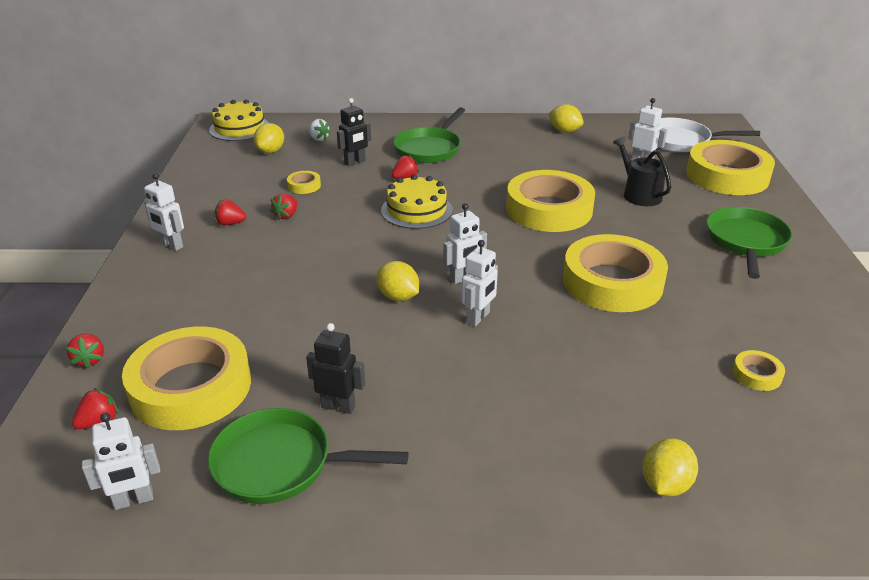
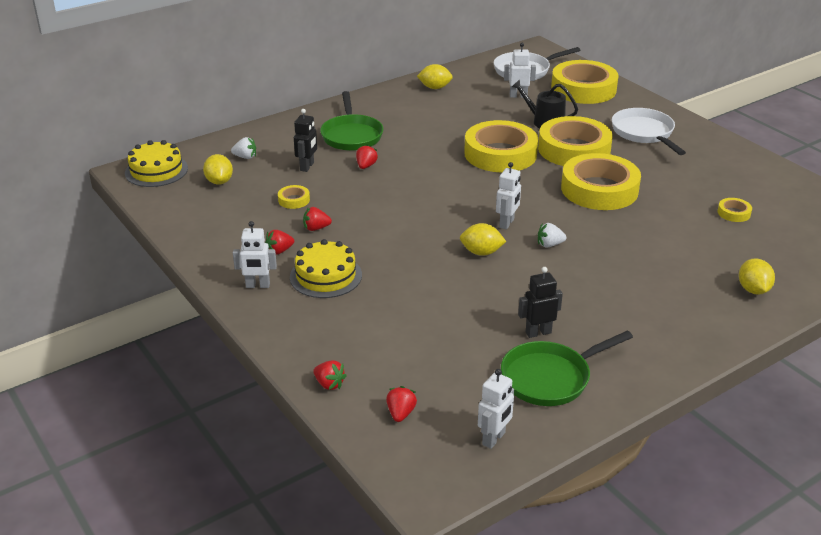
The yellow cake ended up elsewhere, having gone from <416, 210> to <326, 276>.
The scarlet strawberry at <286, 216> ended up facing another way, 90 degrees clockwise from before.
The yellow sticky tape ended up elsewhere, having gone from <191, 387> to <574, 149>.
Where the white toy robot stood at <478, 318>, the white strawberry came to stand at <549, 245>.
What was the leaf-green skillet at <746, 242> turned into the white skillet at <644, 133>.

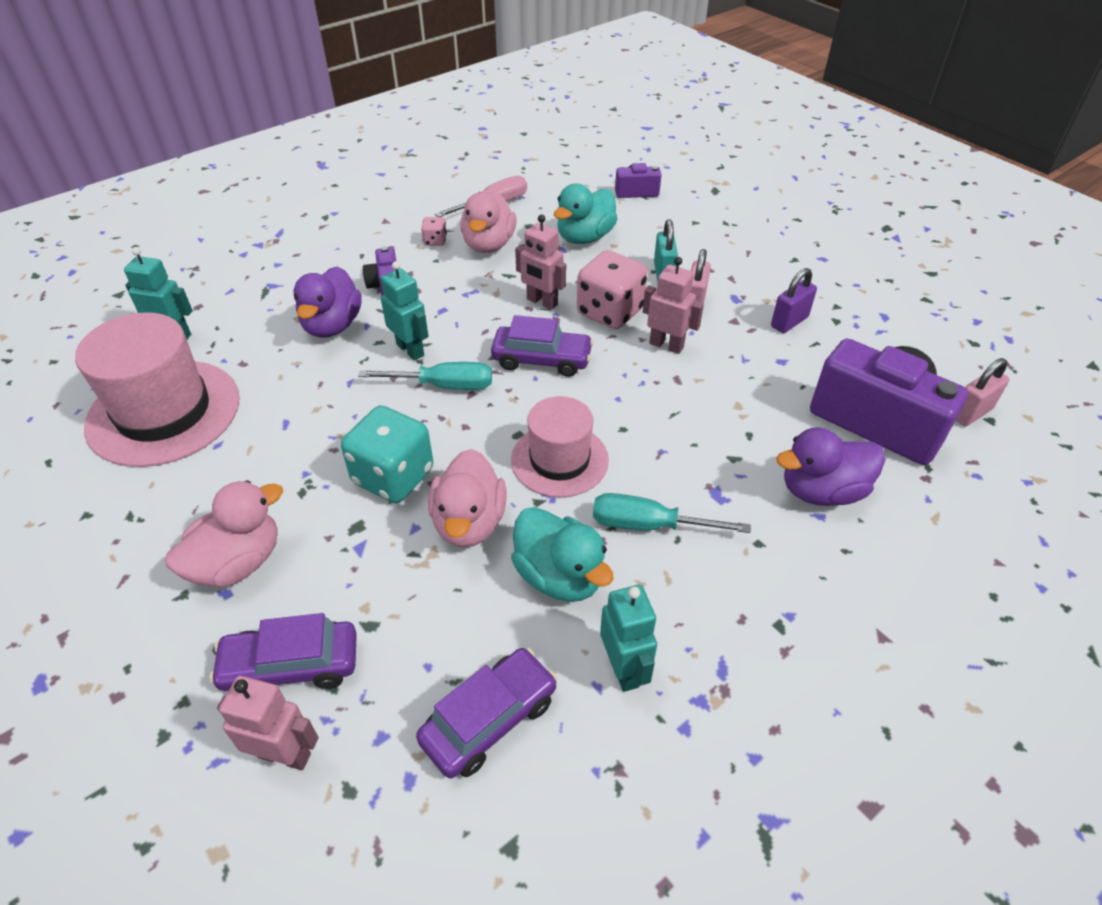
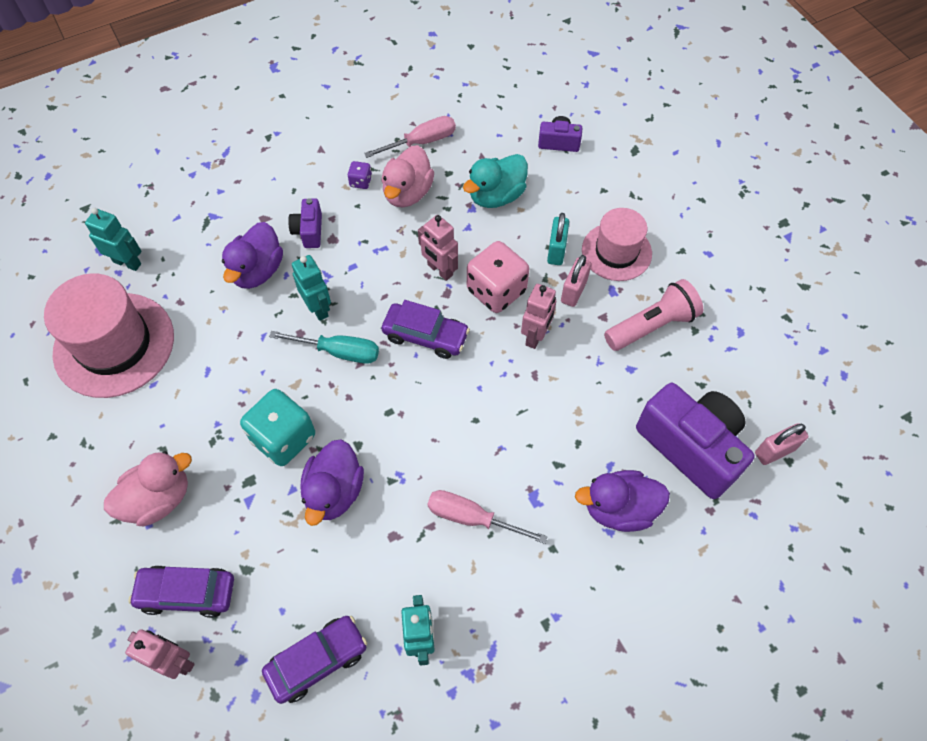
What was the rose-pink duck at <469, 522> turned into the violet duck at <334, 492>.
What was the rose-pink die at <435, 241> turned into the violet die at <360, 182>.
What was the aqua hand screwdriver at <647, 525> turned into the rose-pink hand screwdriver at <471, 517>.
The rose-pink toy robot at <666, 345> ended up facing another way, 75 degrees clockwise from before.
The rose-pink top hat ended up elsewhere, having gone from <559, 460> to <616, 252>.
Where the violet lock stood at <789, 322>, the rose-pink pocket torch came to stand at <652, 326>.
The second view lost the aqua duck at <559, 576>.

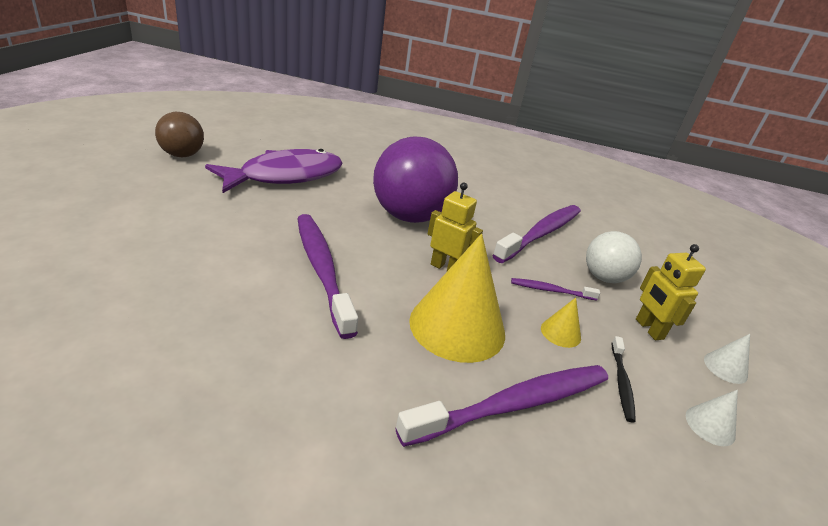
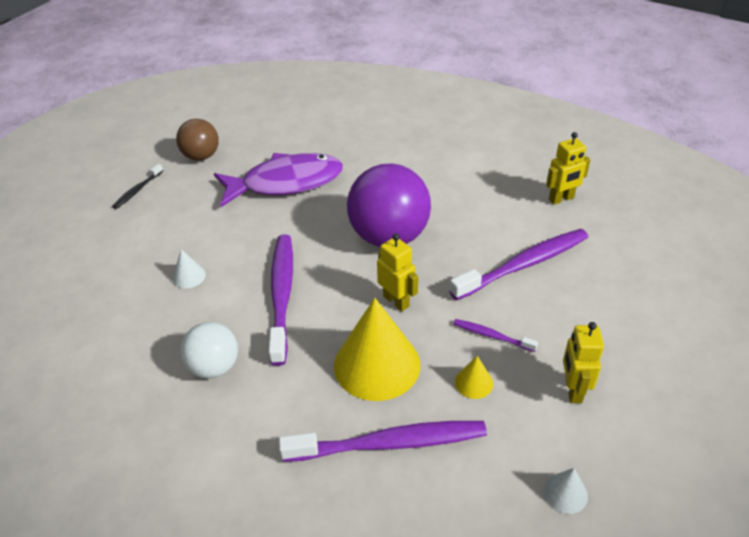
The jet-black dental brush ended up elsewhere, having gone from <621, 382> to <137, 190>.
The white cone shape ended up elsewhere, having gone from <725, 367> to <189, 276>.
The white sphere ended up elsewhere, having gone from <604, 277> to <214, 367>.
The second view gained the yellow toy robot at <561, 199>.

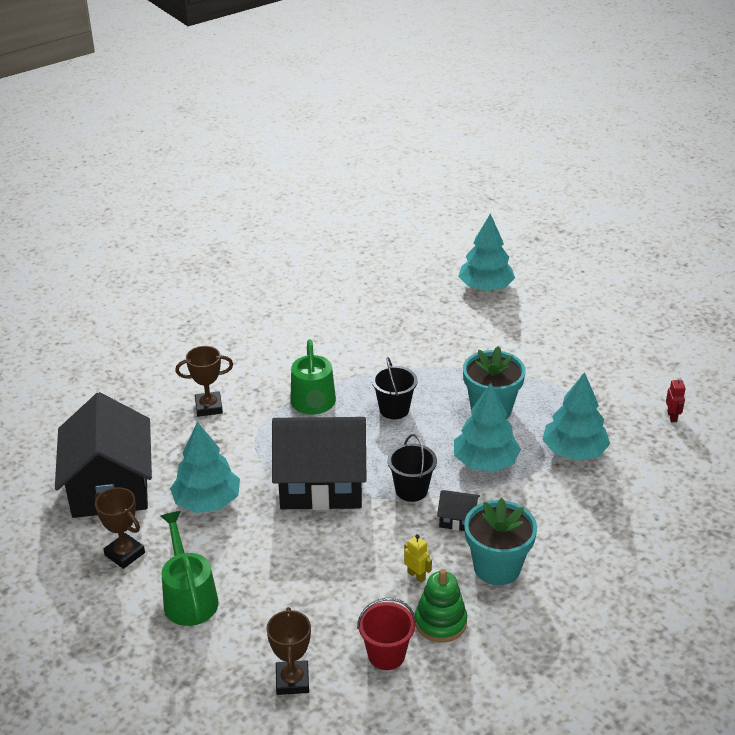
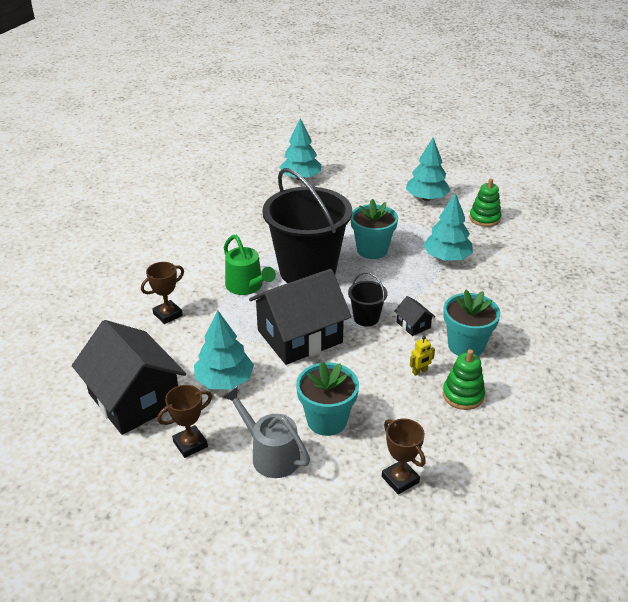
The brown trophy at <124, 554> ended up facing another way, 45 degrees counterclockwise from before.
What was the leaf-green watering can at <188, 597> turned into the grey watering can at <270, 454>.
The size of the jet-black sand bucket at <394, 409> changed by a factor of 2.39.
The second view gained the aqua flower pot at <327, 420>.
The jet-black cottage at <458, 519> ended up facing another way, 75 degrees clockwise from before.
The aqua tree ended up elsewhere, having gone from <485, 462> to <426, 198>.
The yellow toy robot at <416, 575> ended up facing another way, 135 degrees clockwise from before.
Where the scarlet toy robot stood at <672, 417>, the leaf-green ring stacker came to stand at <484, 218>.
The second view lost the scarlet sand bucket at <386, 655>.

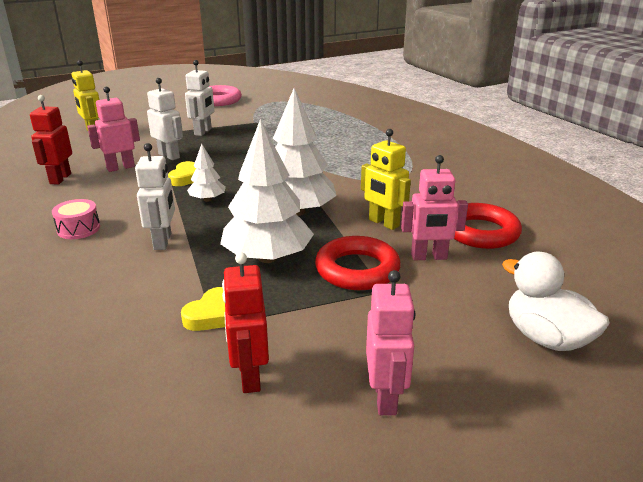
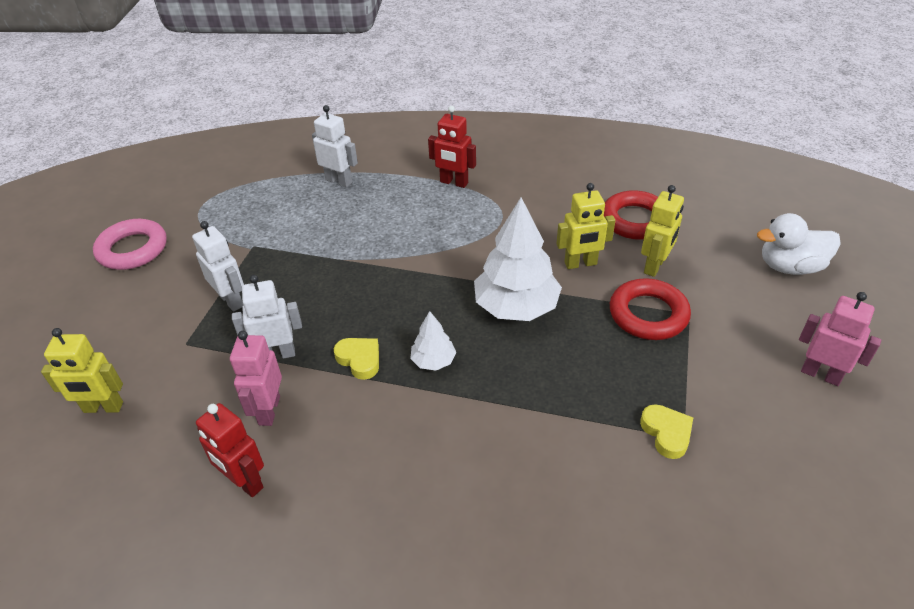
The white toy robot ended up elsewhere, having gone from <163, 241> to <339, 181>.
The scarlet toy robot ended up elsewhere, having gone from <249, 376> to <454, 182>.
What was the rose-pink toy robot at <429, 257> turned into the yellow toy robot at <654, 266>.
The second view lost the rose-pink drum at <78, 229>.
The second view lost the white tree at <267, 258>.

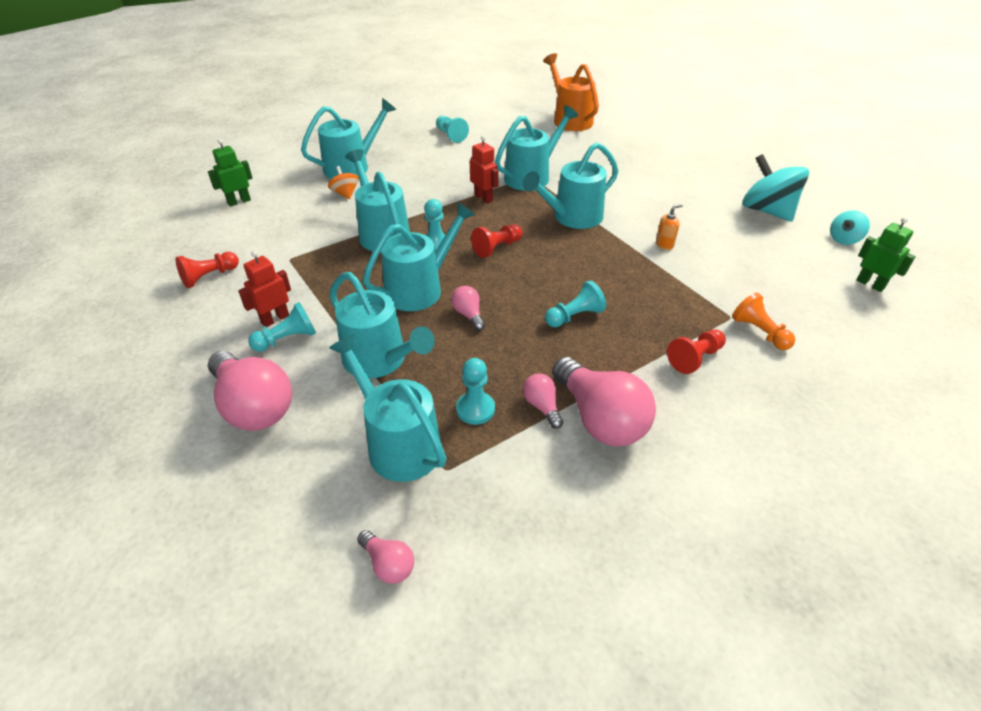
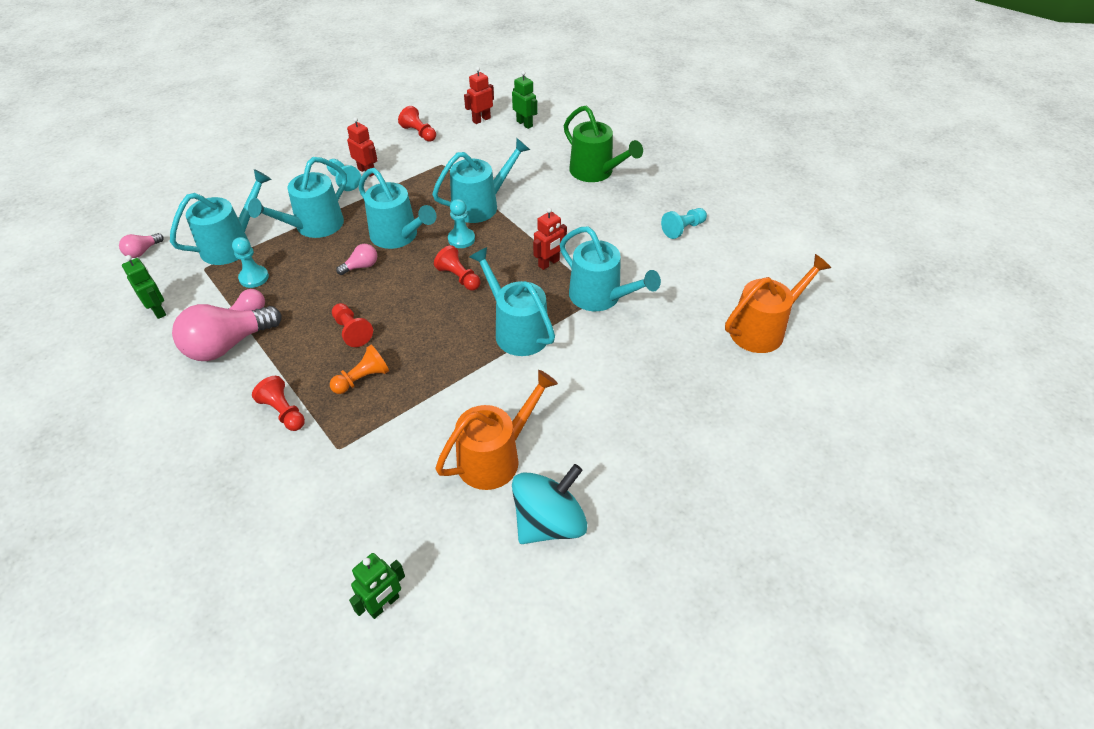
The second view gained the leaf-green toy robot at <158, 310>.
The orange chess pawn ended up elsewhere, having gone from <759, 332> to <362, 379>.
What was the aqua chess pawn at <574, 316> turned into the scarlet chess pawn at <352, 331>.
The second view gained the orange watering can at <495, 457>.
The second view gained the scarlet toy robot at <481, 119>.
What was the aqua watering can at <352, 167> turned into the leaf-green watering can at <595, 172>.
The second view lost the rose-pink bulb at <253, 406>.
The second view lost the orange toy top at <345, 194>.
The second view lost the orange soap pump at <664, 245>.
The second view lost the aqua toy top at <844, 239>.

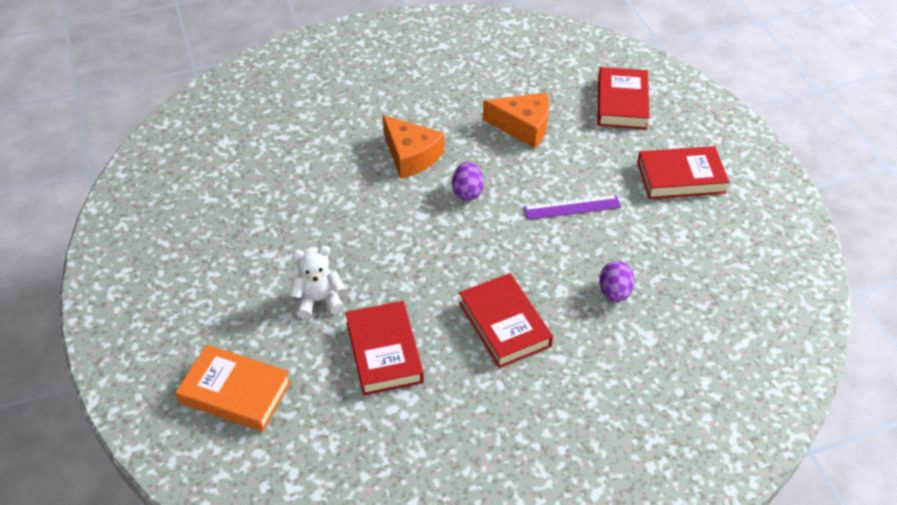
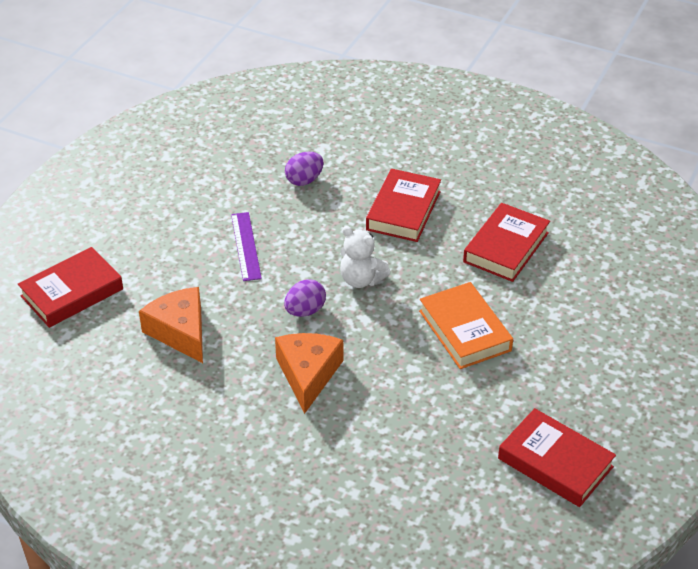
The violet measuring stick at <572, 207> ended up facing another way, 45 degrees clockwise from before.
The white stuffed bear ended up elsewhere, having gone from <318, 300> to <361, 279>.
The orange hardback ended up elsewhere, having gone from <235, 392> to <465, 330>.
The scarlet hardback ended up elsewhere, having gone from <680, 177> to <555, 463>.

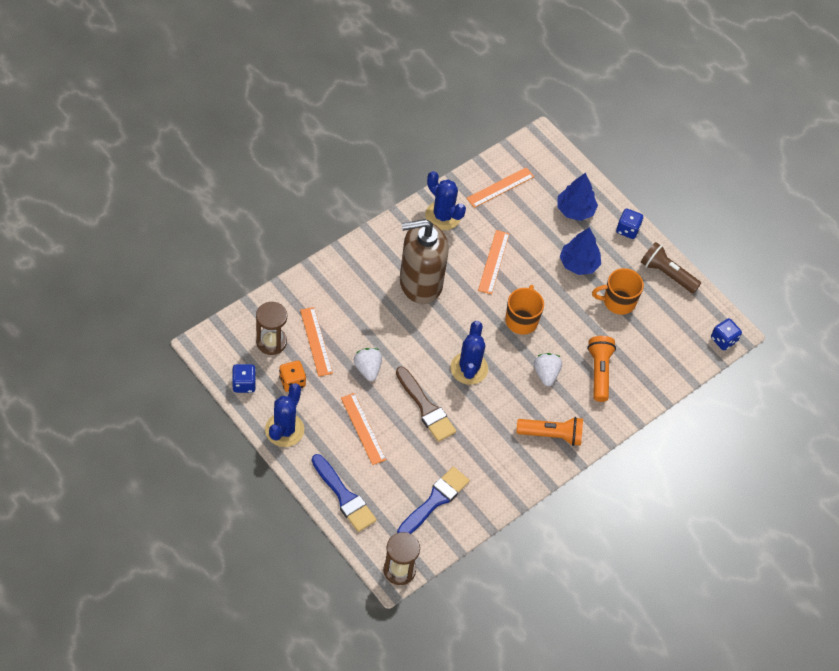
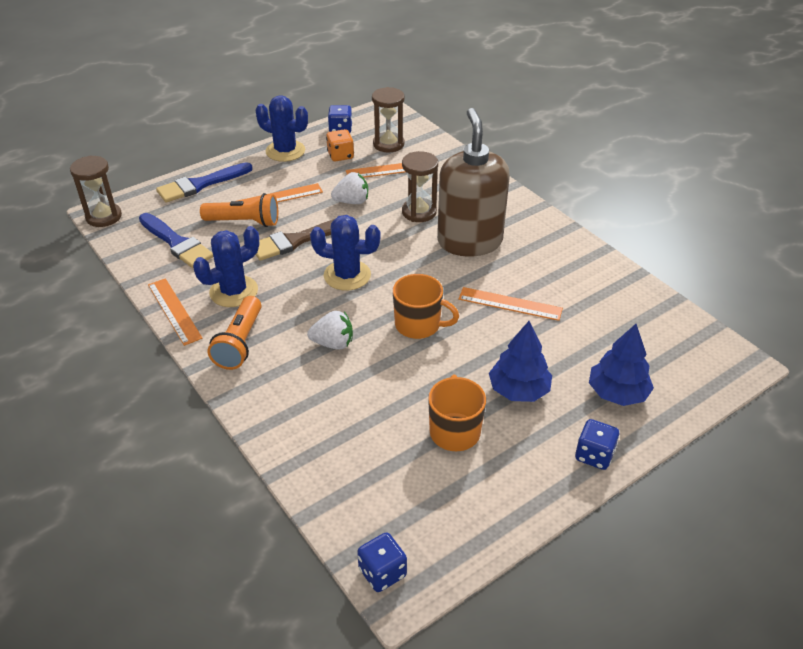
The orange measuring stick ended up elsewhere, having gone from <500, 187> to <174, 311>.
The cobalt saguaro cactus ended up elsewhere, having gone from <443, 216> to <234, 291>.
The orange pocket torch ended up elsewhere, having gone from <599, 372> to <244, 222>.
The second view gained the brown sandglass at <419, 212>.
The second view lost the brown pocket torch at <667, 274>.

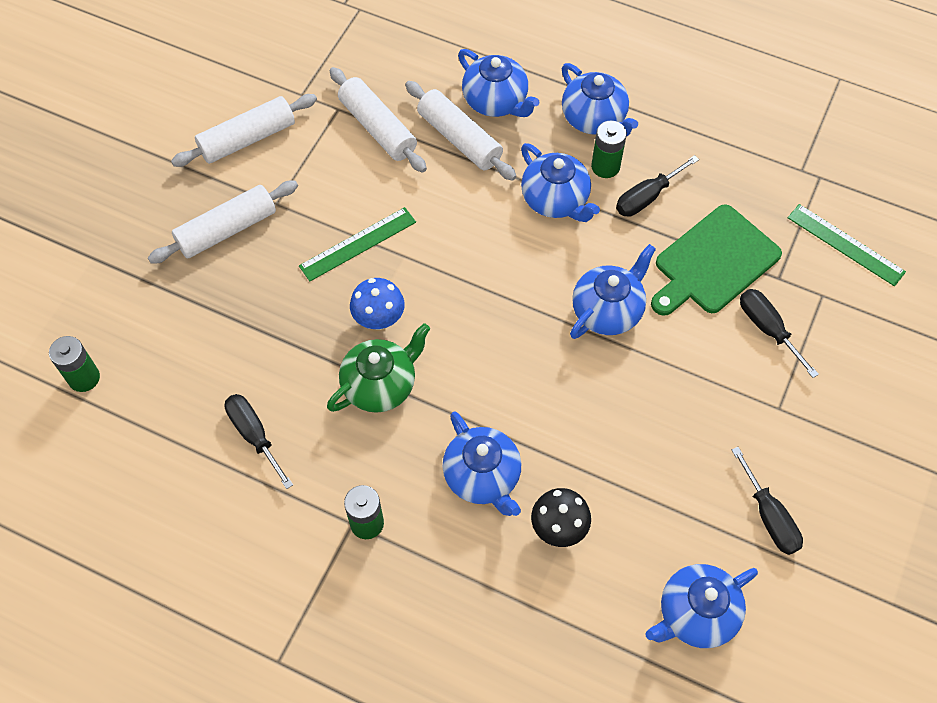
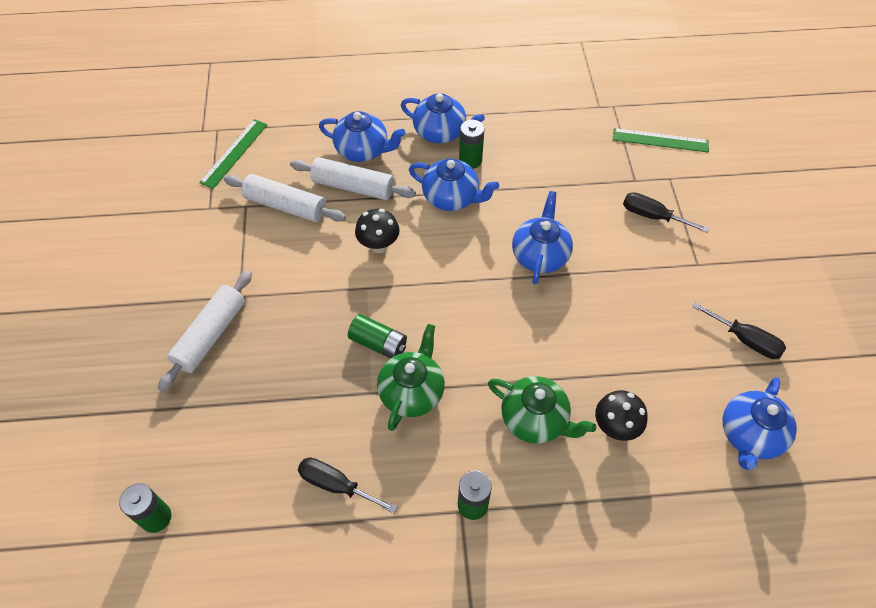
The leaf-green measuring stick ended up elsewhere, having gone from <358, 244> to <234, 153>.
Where the cobalt fungus stood at <379, 319>, the leaf-green AA battery came to stand at <378, 343>.
The second view gained the jet-black fungus at <378, 245>.
What was the cobalt teapot at <483, 477> turned into the leaf-green teapot at <535, 419>.
The second view lost the white pastry roller at <247, 139>.
The second view lost the jet-black hand screwdriver at <647, 197>.
The second view lost the leaf-green bread board at <714, 262>.

